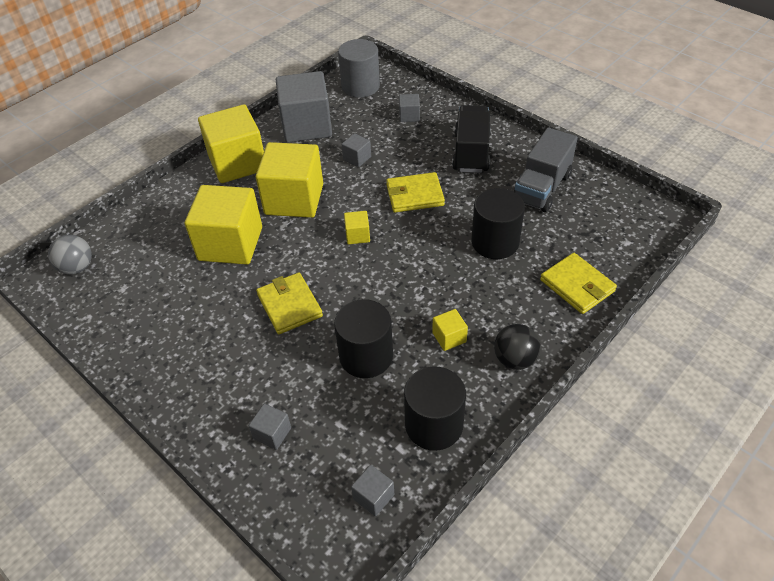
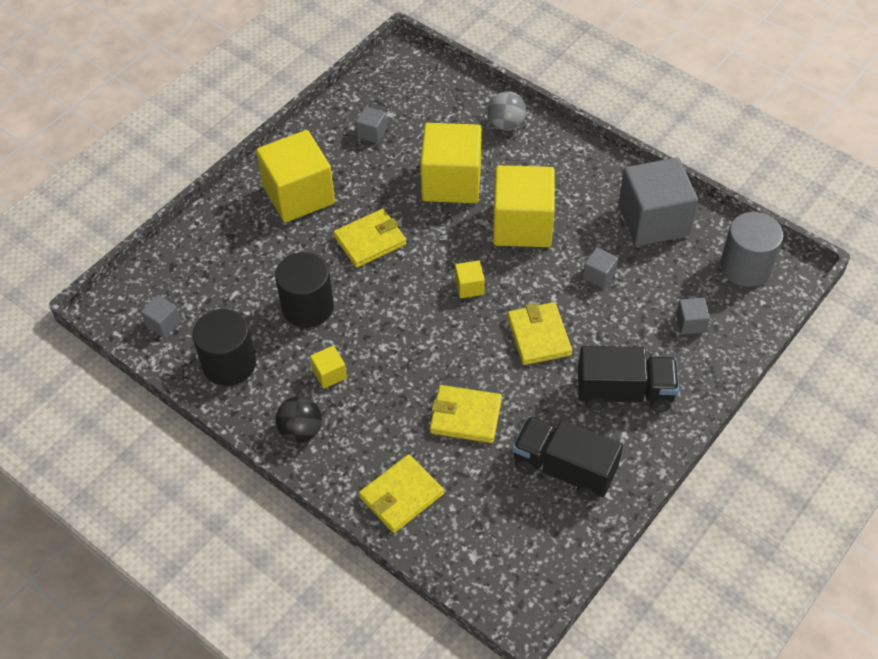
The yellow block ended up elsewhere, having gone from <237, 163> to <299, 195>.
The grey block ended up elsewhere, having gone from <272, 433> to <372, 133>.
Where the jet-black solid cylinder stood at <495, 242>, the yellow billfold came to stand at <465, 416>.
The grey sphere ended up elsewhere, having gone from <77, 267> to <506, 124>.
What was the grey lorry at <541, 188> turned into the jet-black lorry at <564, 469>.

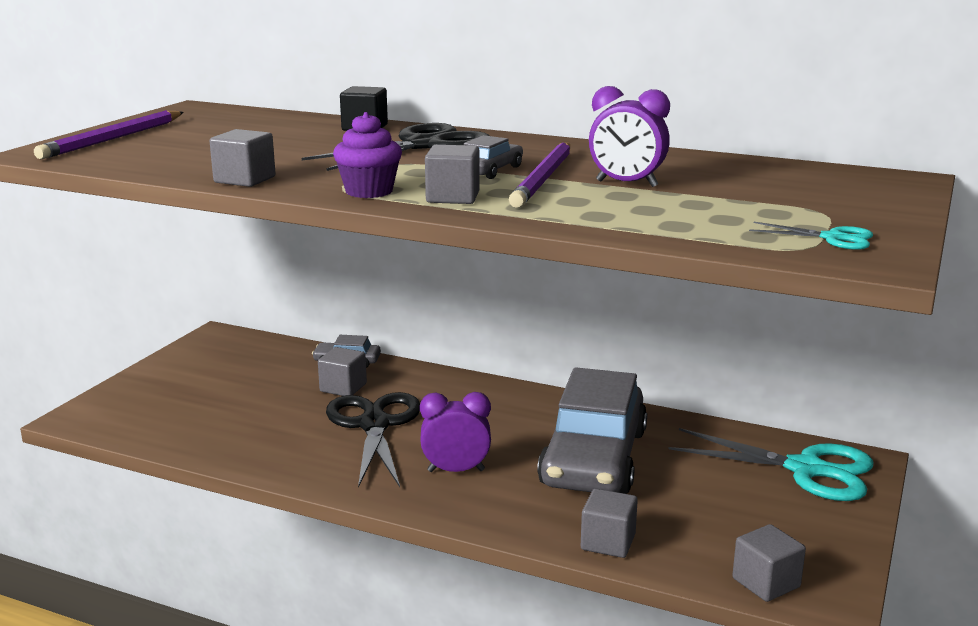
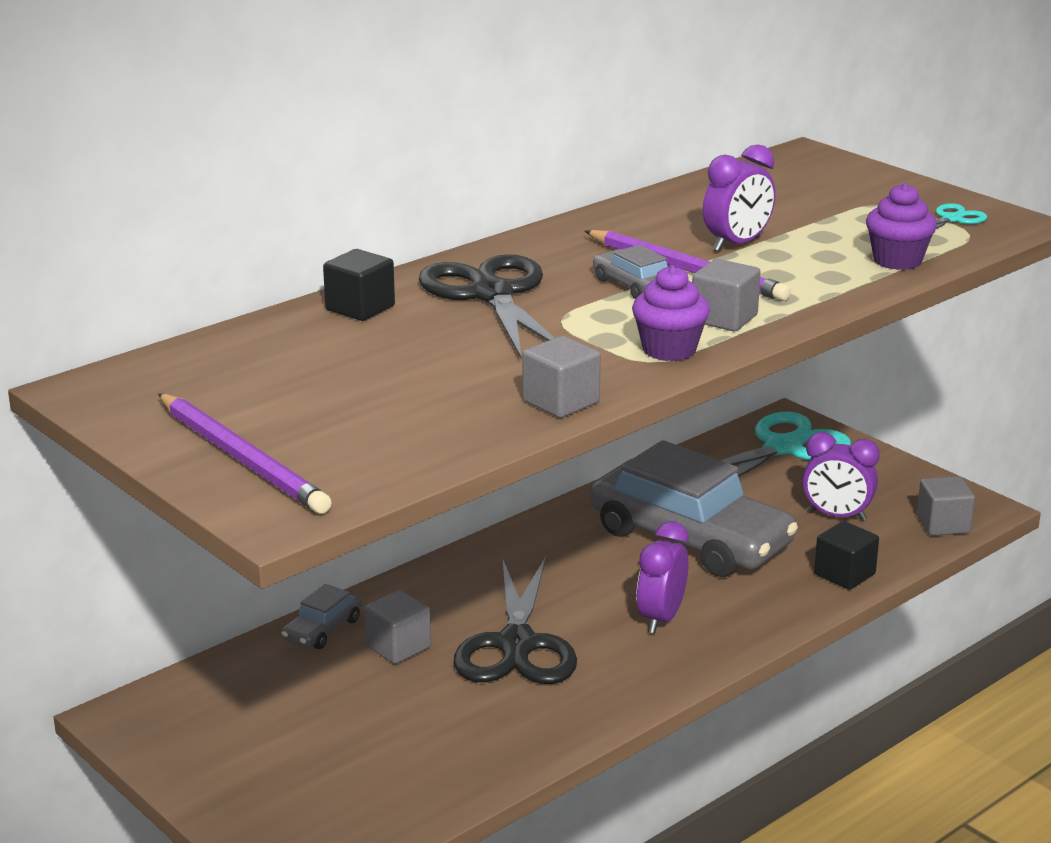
The jet-black shears at <374, 425> ended up facing another way, 105 degrees counterclockwise from before.
The second view gained the violet alarm clock at <836, 516>.
What was the grey block at <608, 542> turned into the jet-black block at <844, 574>.
The second view gained the violet muffin at <897, 261>.

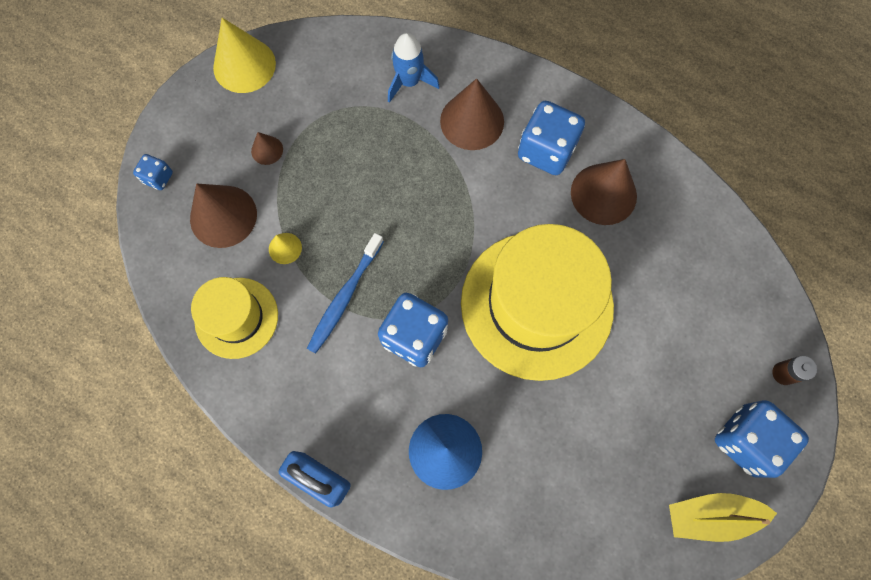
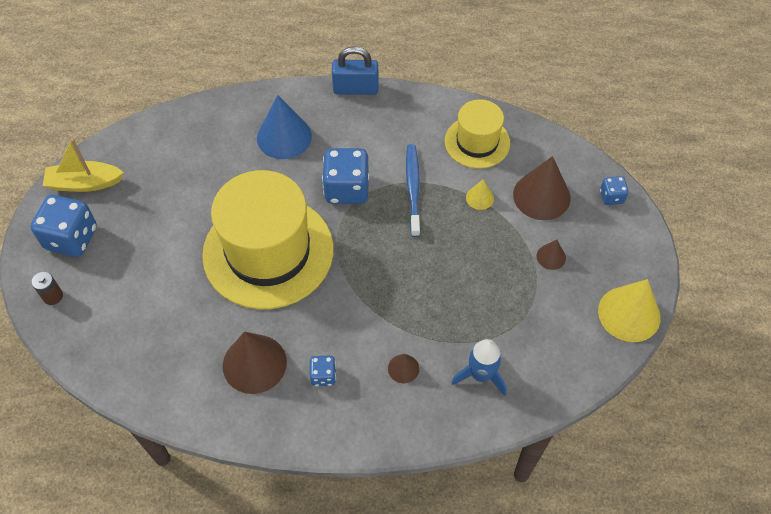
The yellow boat at <711, 516> ended up facing another way, 150 degrees counterclockwise from before.
The size of the cobalt die at <546, 151> changed by a factor of 0.51.
The size of the brown cone shape at <472, 121> changed by a factor of 0.49.

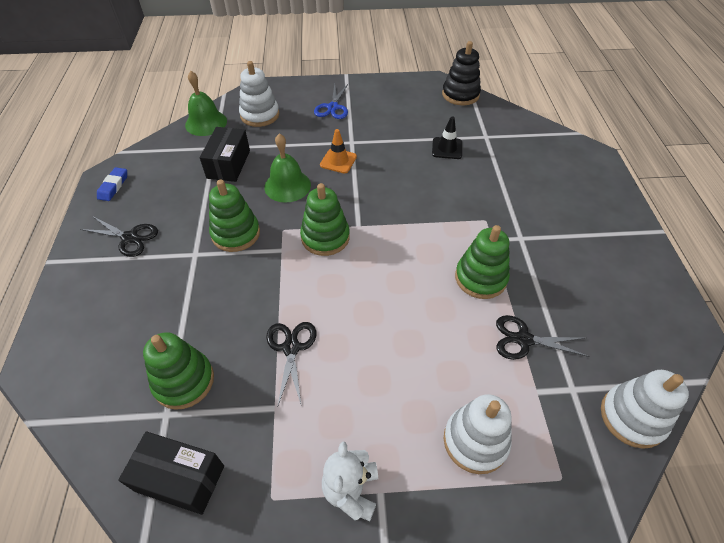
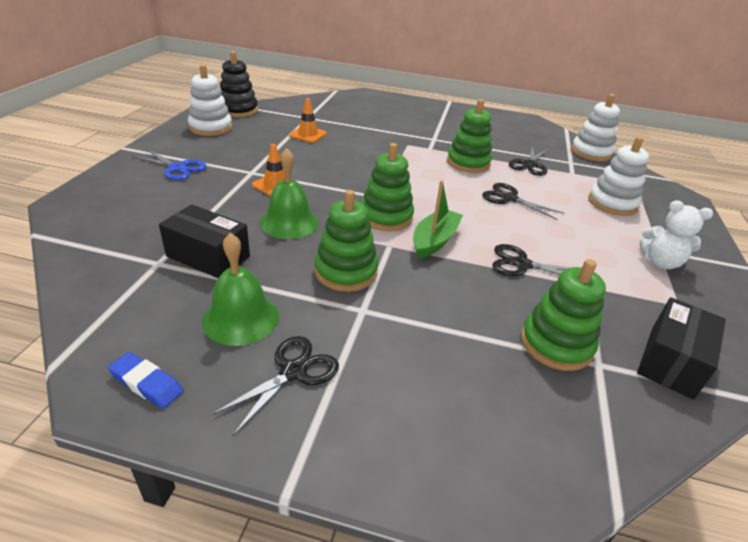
The white ring stacker ended up elsewhere, having gone from <260, 115> to <211, 128>.
The leaf-green hand bell ended up elsewhere, having gone from <206, 123> to <241, 318>.
What was the jet-black traffic cone at <447, 148> turned into the orange traffic cone at <308, 134>.
The second view gained the leaf-green boat at <434, 241>.
The second view gained the jet-black shears at <509, 198>.

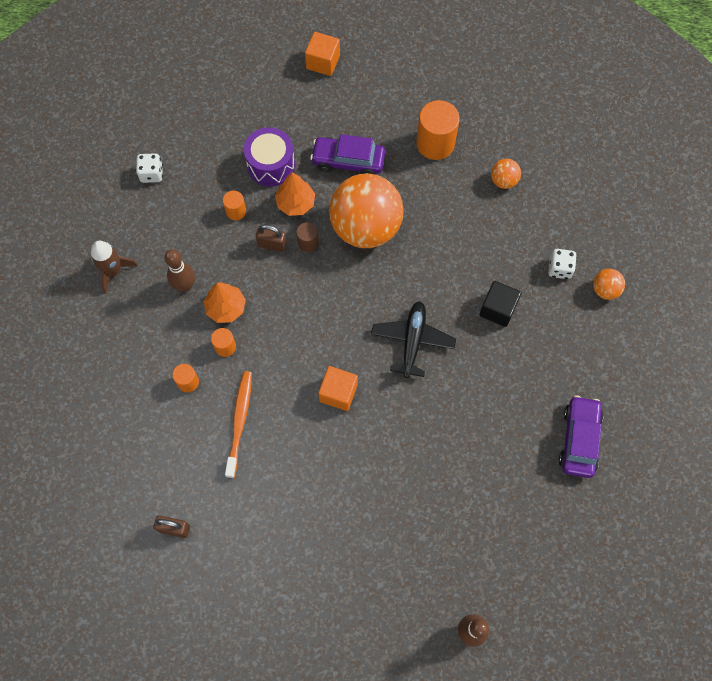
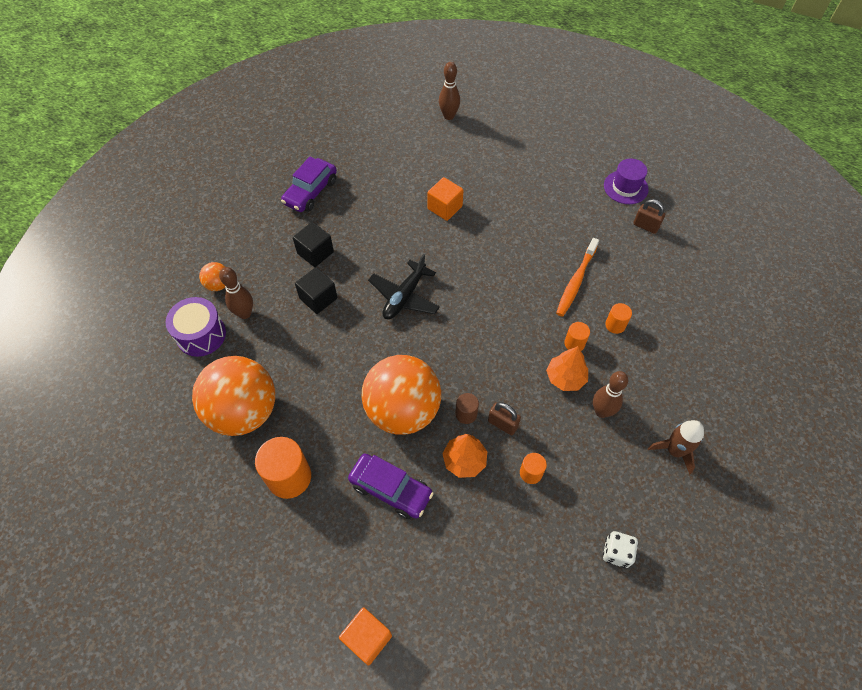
The violet drum ended up elsewhere, having gone from <271, 165> to <201, 335>.
The size of the orange sphere at <503, 181> changed by a factor of 2.39.
Where the white die stood at <559, 269>, the brown tenpin came to stand at <245, 313>.
The second view gained the jet-black block at <315, 253>.
The orange block ended up elsewhere, having gone from <338, 393> to <445, 207>.
The second view gained the violet top hat at <625, 187>.

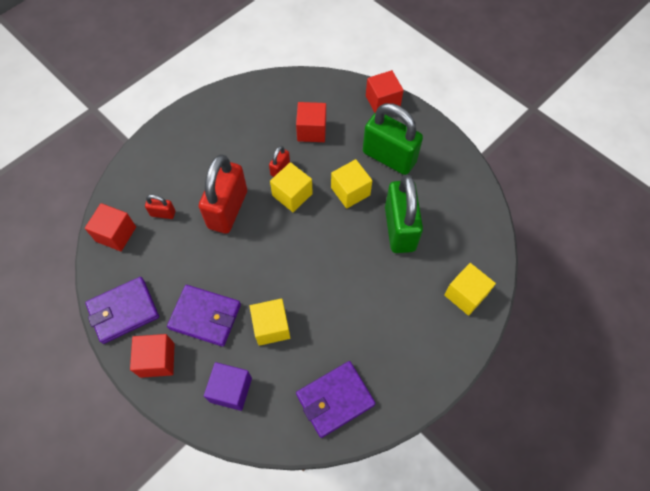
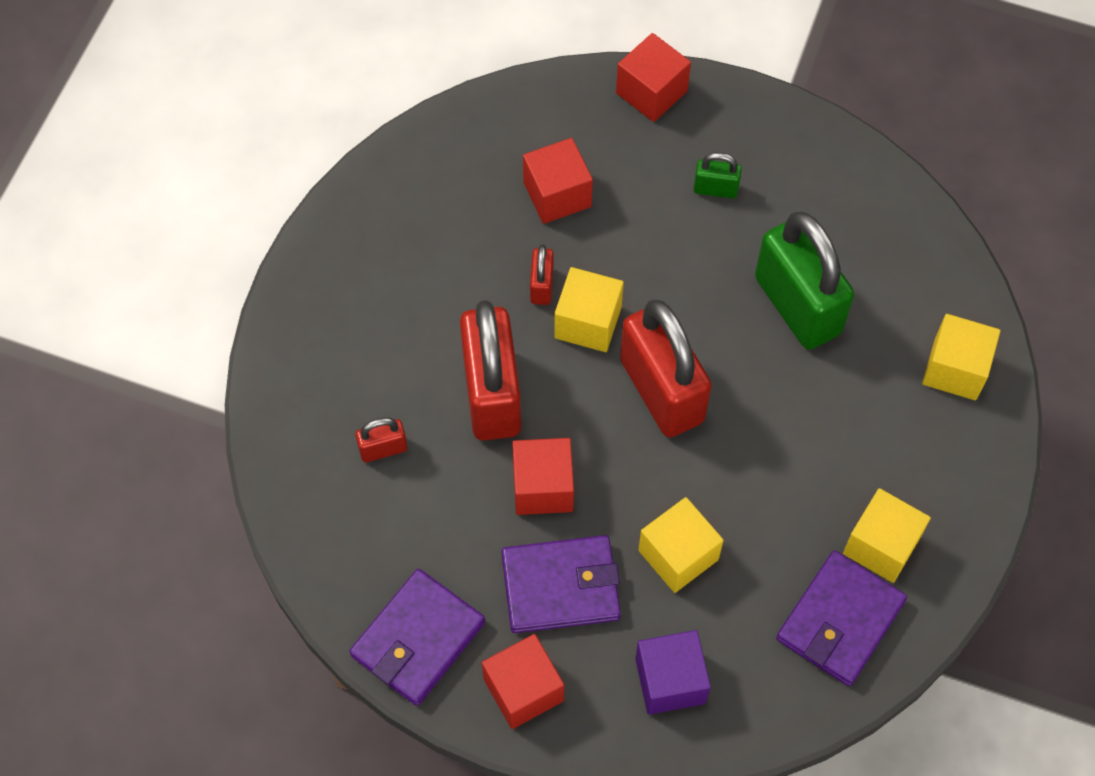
The scarlet block ended up elsewhere, having gone from <116, 234> to <543, 487>.
The second view gained the scarlet lock at <661, 391>.
The size of the leaf-green lock at <389, 157> changed by a factor of 0.44.
The yellow block ended up elsewhere, having gone from <350, 191> to <881, 545>.

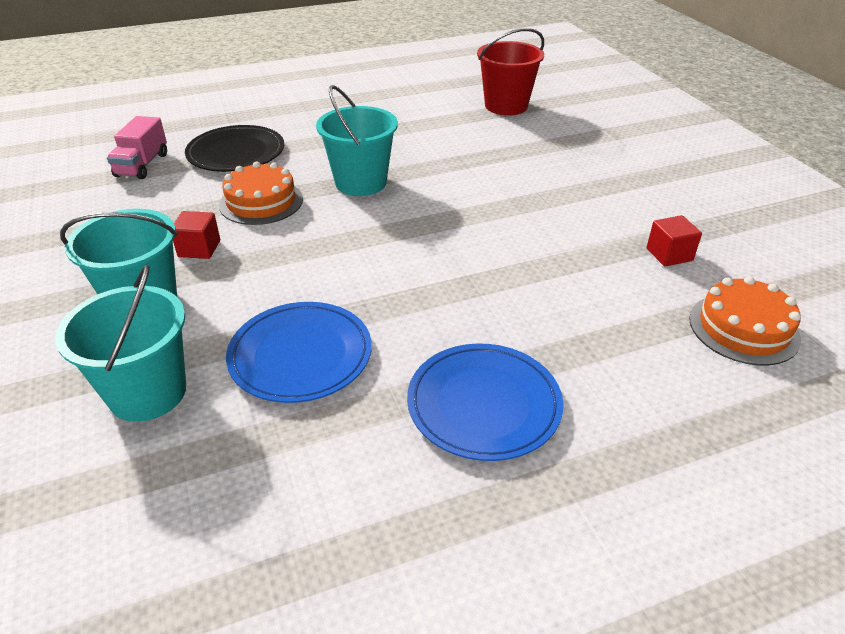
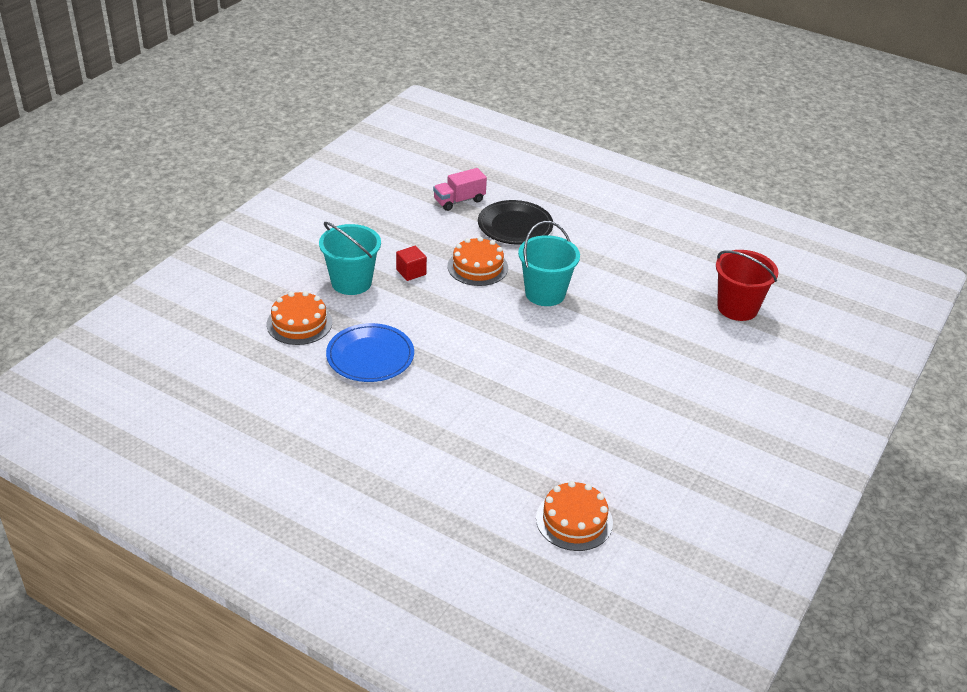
Where the aqua sand bucket stood at <148, 393>, the orange cake came to stand at <299, 323>.
The second view lost the cobalt plate at <484, 404>.
The second view lost the scarlet block at <669, 254>.

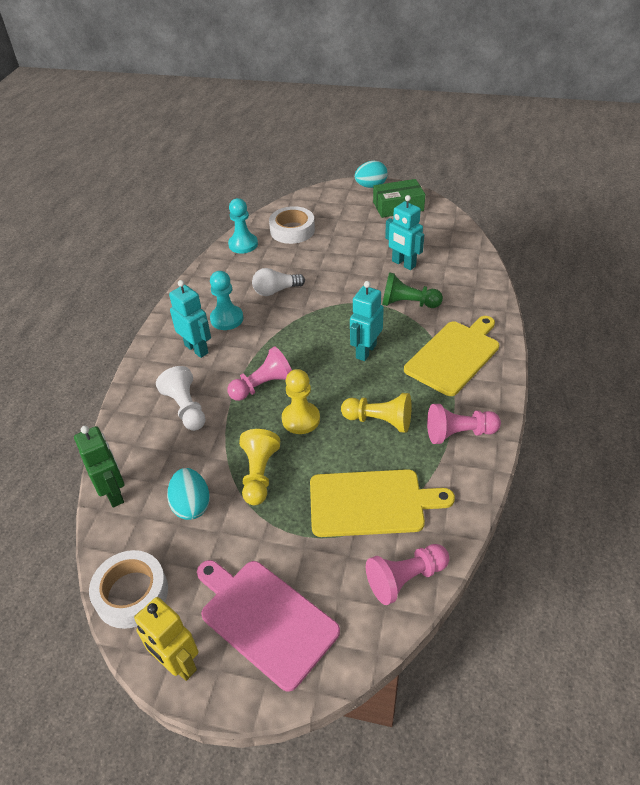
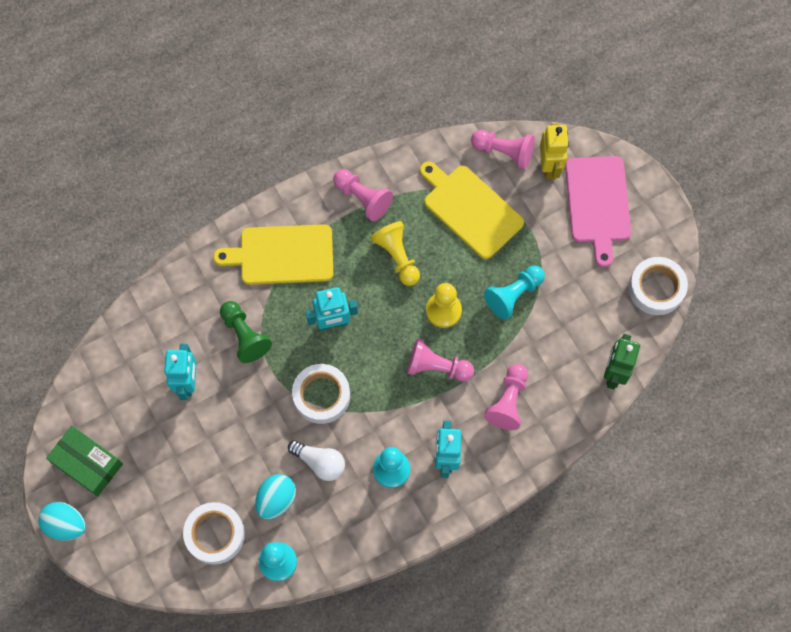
The aqua egg ended up elsewhere, having gone from <191, 505> to <276, 500>.
The second view gained the white sticky tape at <321, 396>.
What was the yellow chess pawn at <259, 474> turned into the aqua chess pawn at <513, 295>.
What was the white chess pawn at <186, 408> turned into the rose-pink chess pawn at <508, 401>.
The yellow toy robot ended up elsewhere, having gone from <178, 663> to <549, 167>.

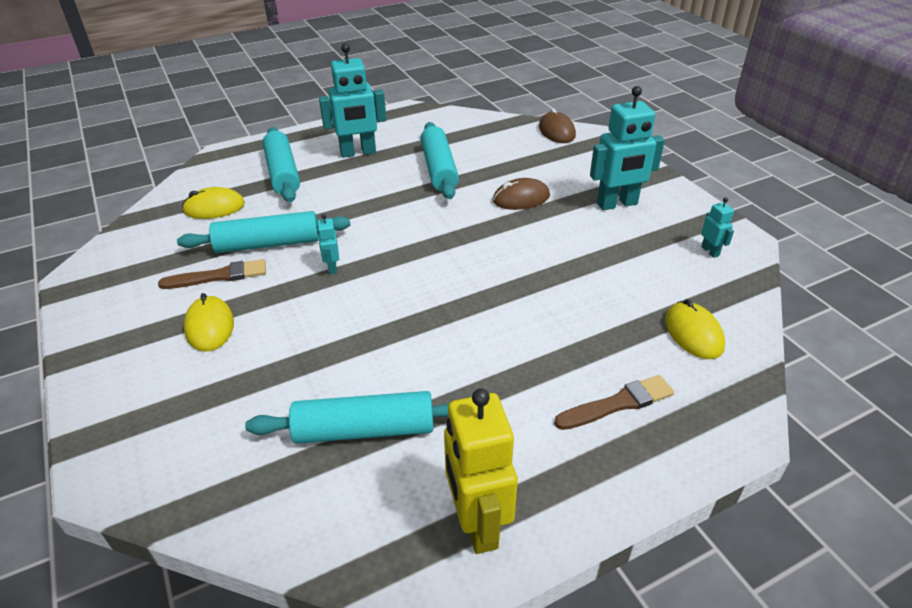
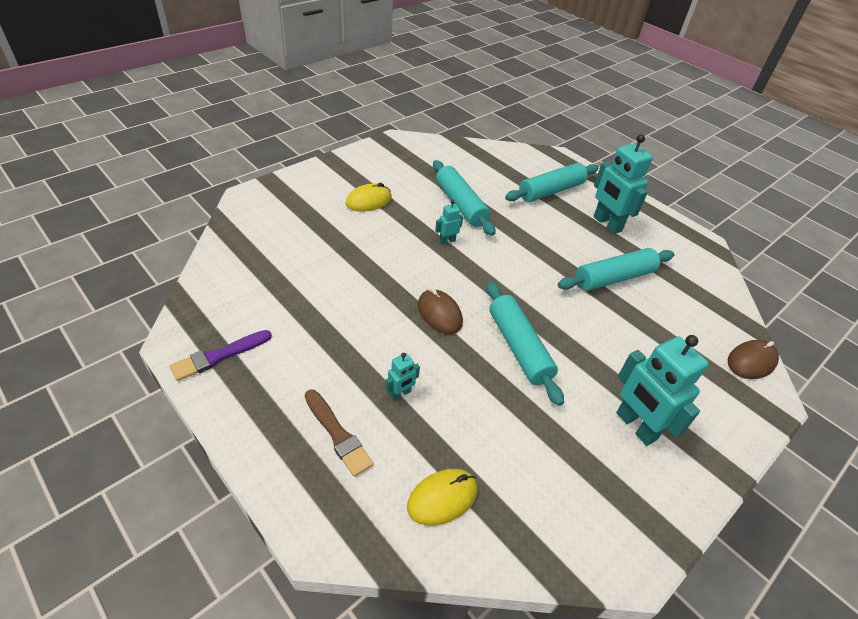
Where the yellow toy robot stood at <477, 523>, the violet brush came to stand at <219, 356>.
The aqua toy robot ended up elsewhere, having gone from <710, 251> to <400, 394>.
The brown PC mouse ended up elsewhere, having gone from <521, 198> to <439, 314>.
The aqua pastry roller ended up elsewhere, having gone from <364, 429> to <519, 347>.
The second view lost the brown brush at <219, 276>.
The second view lost the yellow PC mouse at <214, 208>.

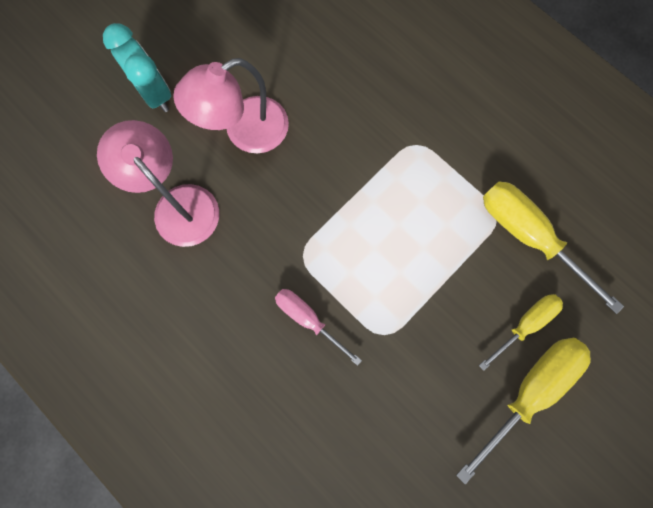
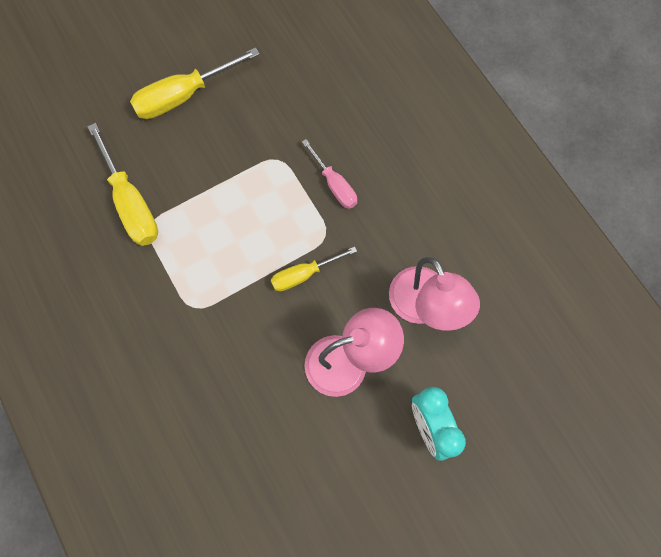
The yellow hand screwdriver ended up elsewhere, having gone from <525, 324> to <303, 275>.

